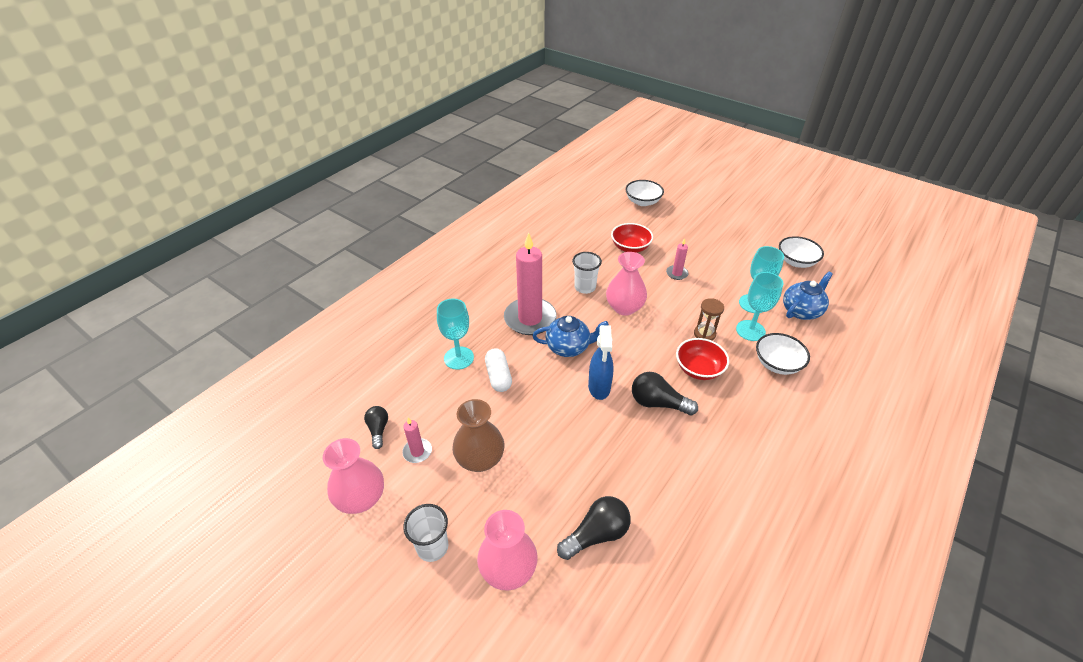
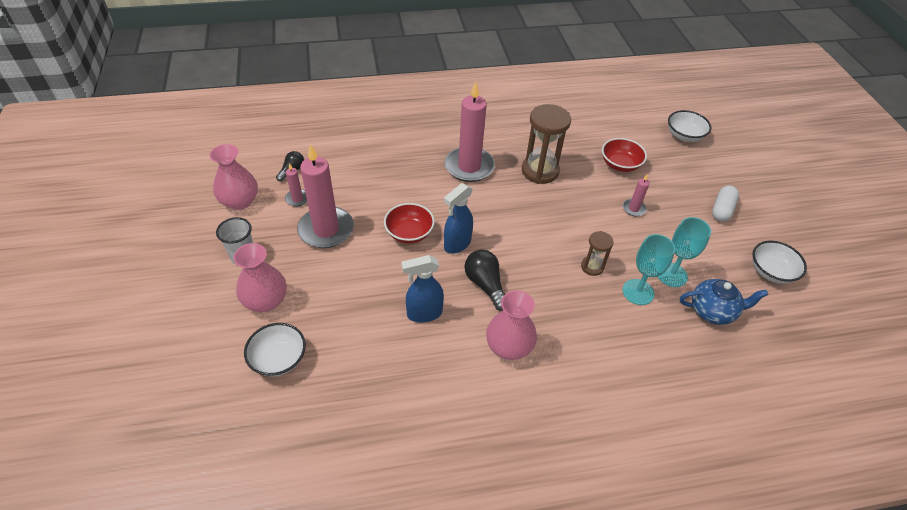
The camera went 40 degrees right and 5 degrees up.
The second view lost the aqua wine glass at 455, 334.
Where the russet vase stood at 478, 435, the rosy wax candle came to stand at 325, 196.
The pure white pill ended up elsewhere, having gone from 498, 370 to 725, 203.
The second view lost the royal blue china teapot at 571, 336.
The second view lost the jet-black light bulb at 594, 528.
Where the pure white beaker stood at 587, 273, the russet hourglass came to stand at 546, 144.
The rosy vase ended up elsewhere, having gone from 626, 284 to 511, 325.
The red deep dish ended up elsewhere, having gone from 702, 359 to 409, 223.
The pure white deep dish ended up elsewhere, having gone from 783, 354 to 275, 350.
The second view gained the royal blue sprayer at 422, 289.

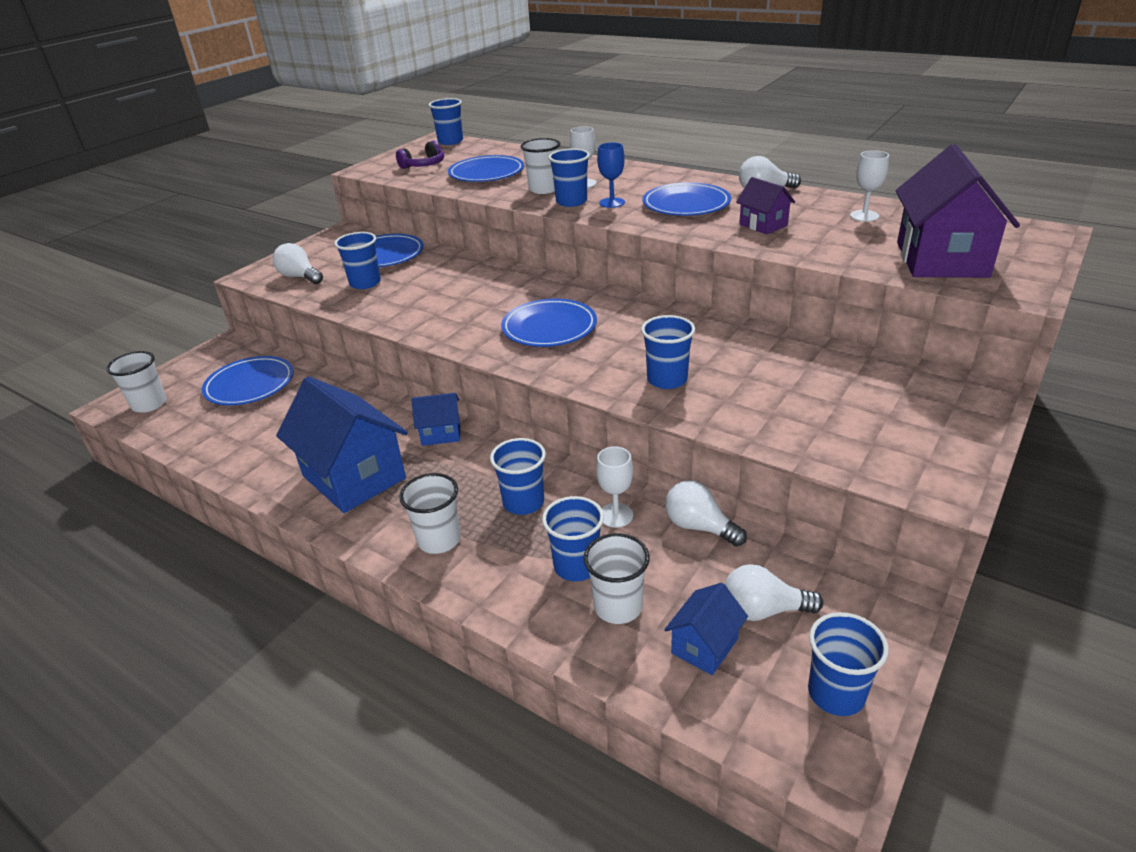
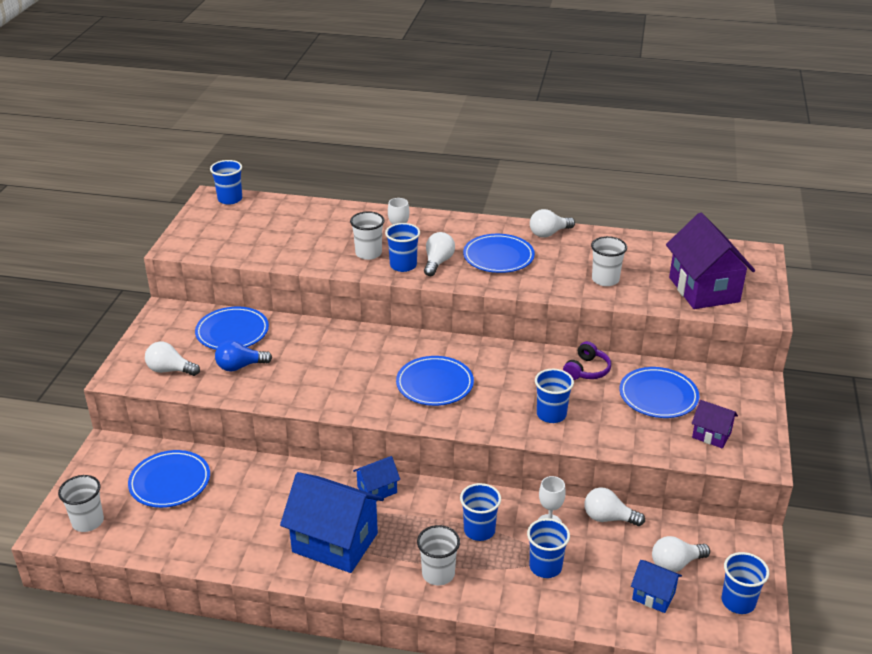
The camera went 25 degrees left and 0 degrees up.
Where the royal blue beaker stood at 357, 260, the royal blue light bulb came to stand at 243, 356.
The royal purple over-ear headphones ended up elsewhere, having gone from 420, 155 to 587, 360.
The royal blue flat dish ended up elsewhere, having gone from 486, 168 to 659, 392.
The pure white beaker ended up elsewhere, having gone from 617, 578 to 609, 261.
Where the royal blue wine glass stood at 611, 175, the pure white light bulb came to stand at 439, 254.
The royal blue house at 706, 629 ended up facing another way, 75 degrees counterclockwise from before.
The royal purple house ended up elsewhere, having gone from 765, 206 to 715, 424.
The second view lost the pure white wine glass at 869, 186.

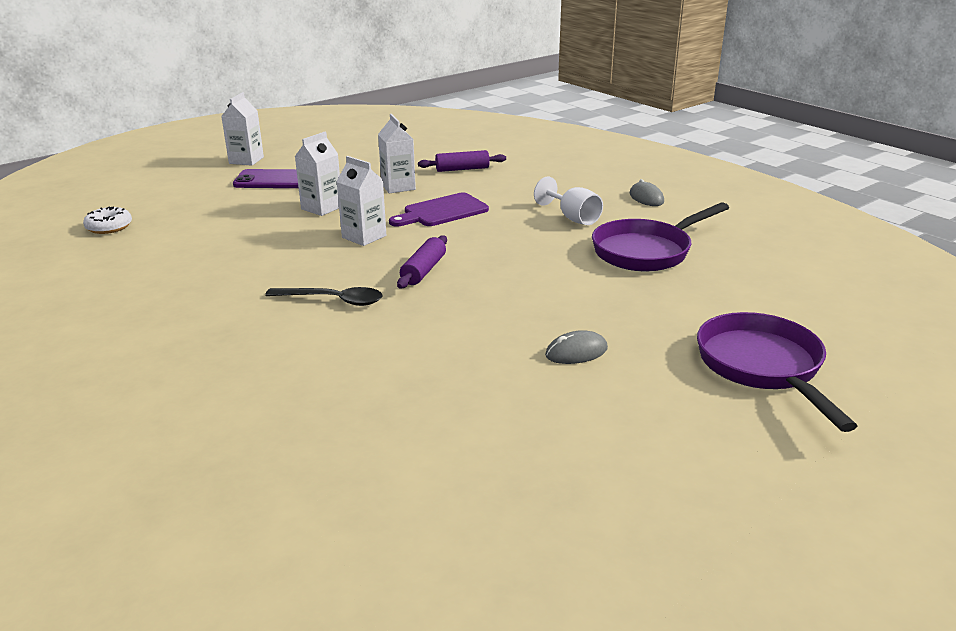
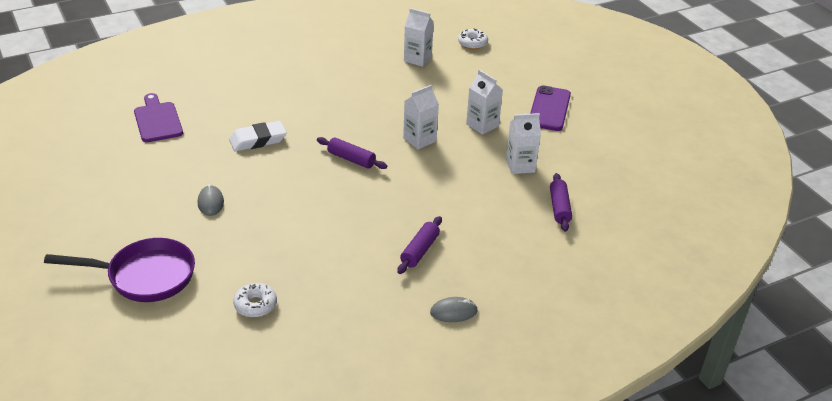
The camera went 100 degrees right and 10 degrees up.
The pure white carton ended up elsewhere, having gone from 242, 129 to 419, 37.
The second view lost the jet-black teaspoon at 324, 296.
The royal purple cutting board ended up elsewhere, having gone from 439, 210 to 158, 117.
Where the pure white wine glass stood at 568, 201, the royal purple rolling pin came to stand at 419, 245.
The second view lost the royal purple pan at 660, 236.
The second view gained the pure white gum eraser at 258, 136.
The second view gained the pure white donut at 255, 300.

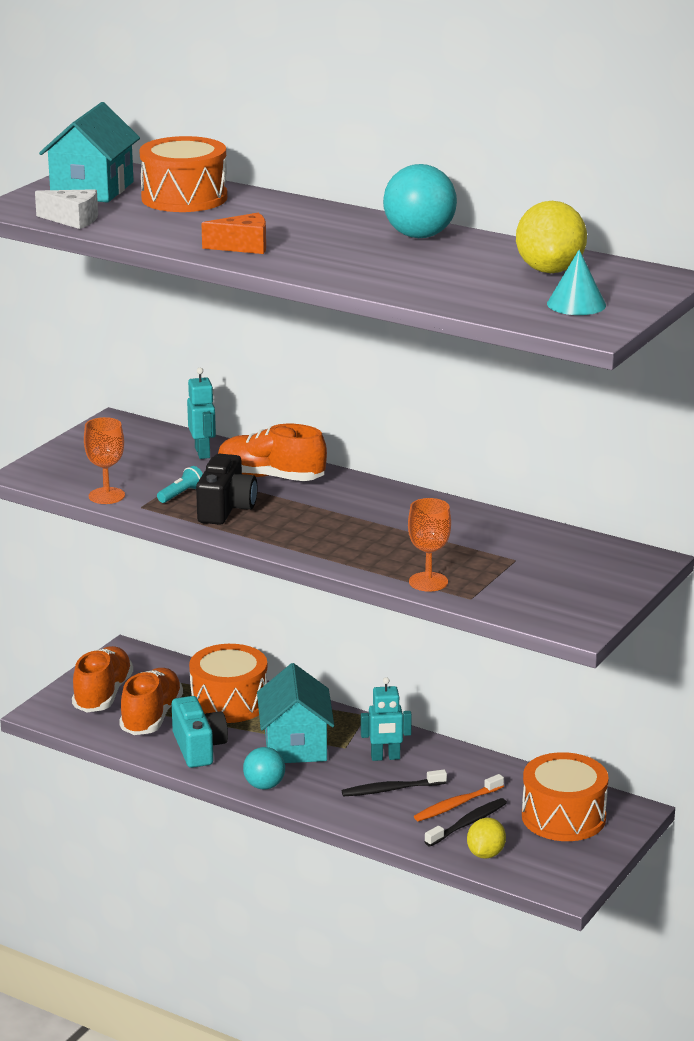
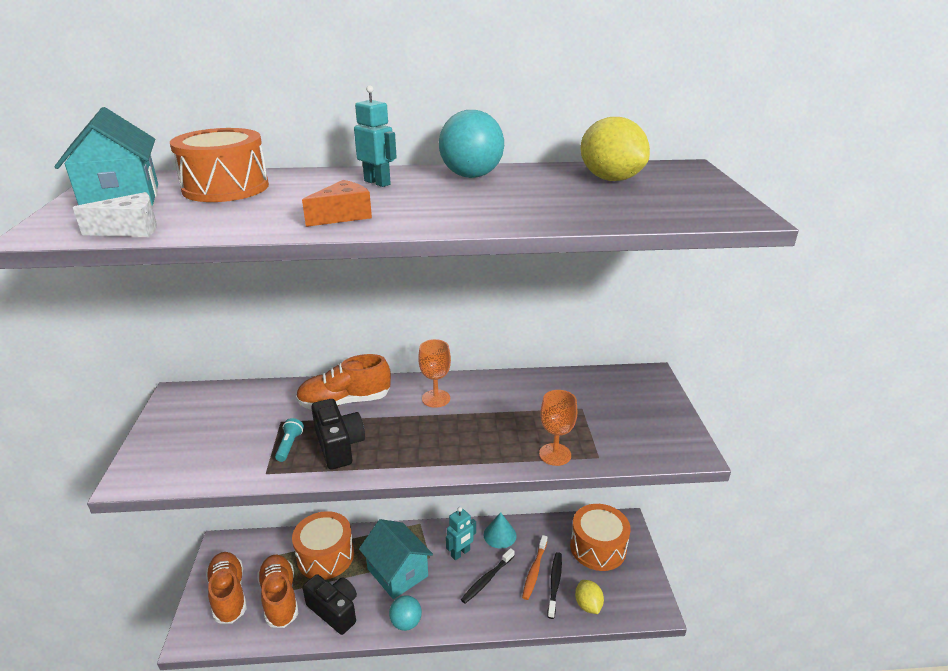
The camera went 35 degrees left and 5 degrees up.
The bright orange wine glass ended up elsewhere, having gone from 104, 460 to 434, 373.
What was the aqua compact camera at 200, 732 turned into the jet-black compact camera at 329, 604.
The aqua robot ended up elsewhere, having gone from 201, 413 to 375, 136.
The aqua cone shape ended up elsewhere, having gone from 576, 282 to 500, 530.

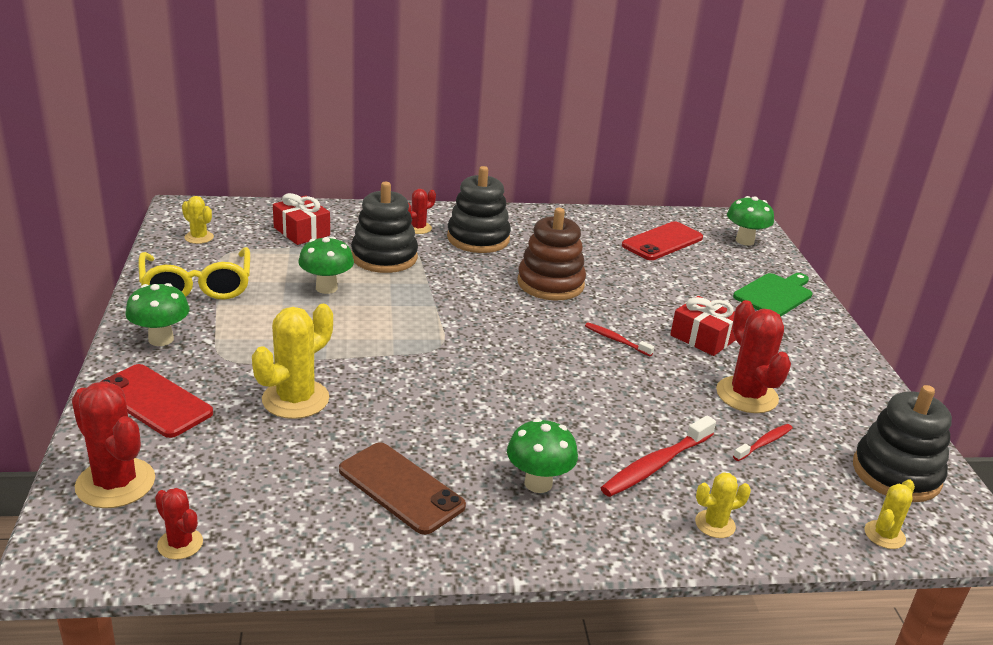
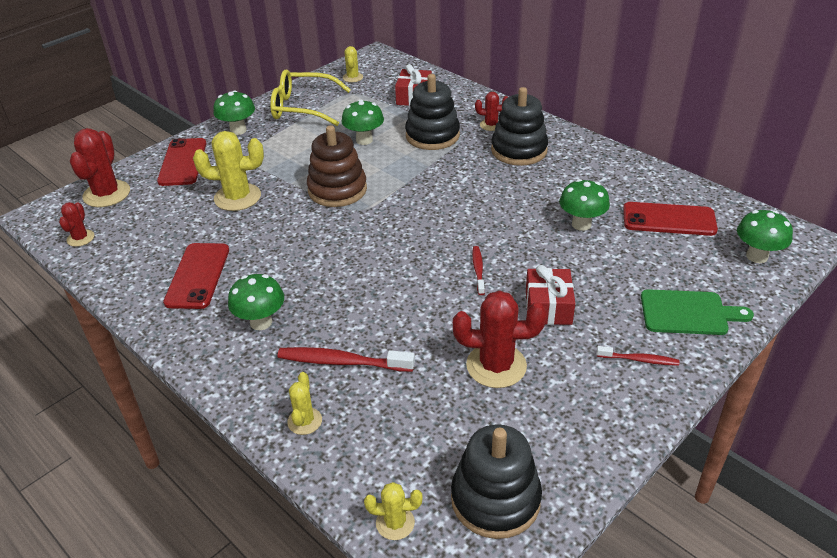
The camera went 55 degrees right and 10 degrees up.
The bright yellow glasses at 194, 273 ended up facing another way, 60 degrees clockwise from before.
What was the russet smartphone at 402, 488 turned into the red smartphone at 196, 276.
The russet stacking toy ended up elsewhere, having gone from 551, 254 to 337, 166.
The bright yellow saguaro cactus at 723, 505 ended up facing another way, 60 degrees clockwise from before.
The red saguaro cactus at 753, 356 ended up facing another way, 60 degrees clockwise from before.
The red toothbrush ended up elsewhere, having gone from 763, 442 to 638, 356.
The second view gained the emerald fungus at 585, 205.

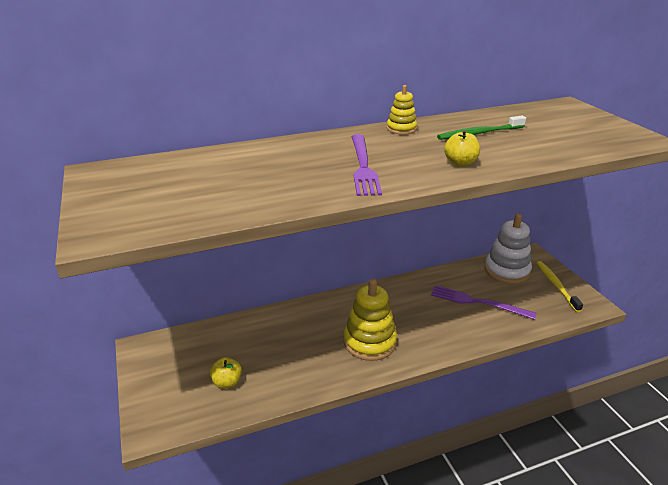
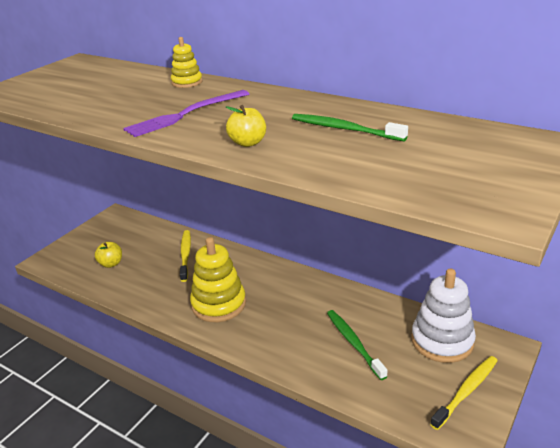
The camera went 55 degrees right and 0 degrees up.
The bright yellow stacking toy ended up elsewhere, having gone from 402, 110 to 187, 62.
Where the royal purple table fork stood at 483, 302, the emerald toothbrush came to stand at 357, 345.
The second view gained the bright yellow toothbrush at 185, 256.

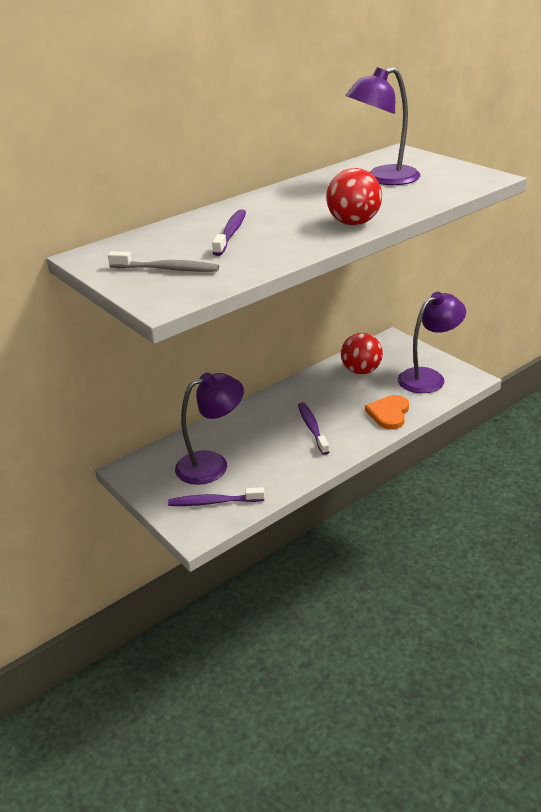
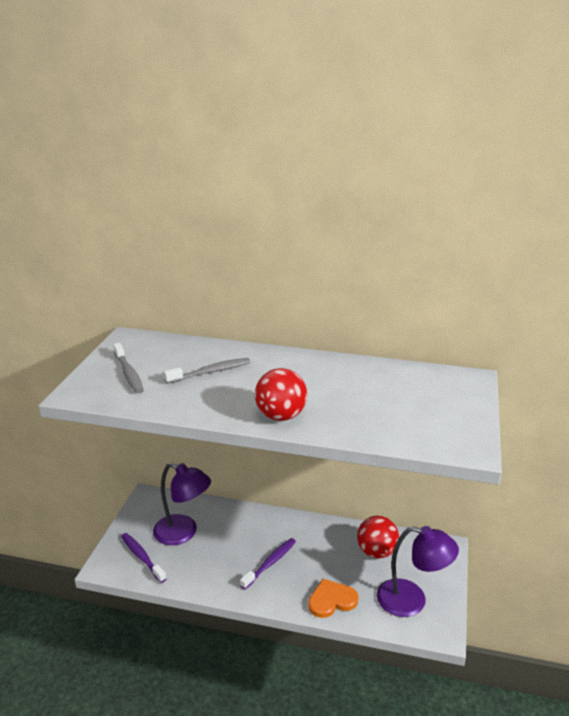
The camera went 50 degrees right and 5 degrees down.
What was the royal purple toothbrush at 229, 232 turned into the ash-grey toothbrush at 207, 371.
The second view lost the royal purple reading lamp at 382, 126.

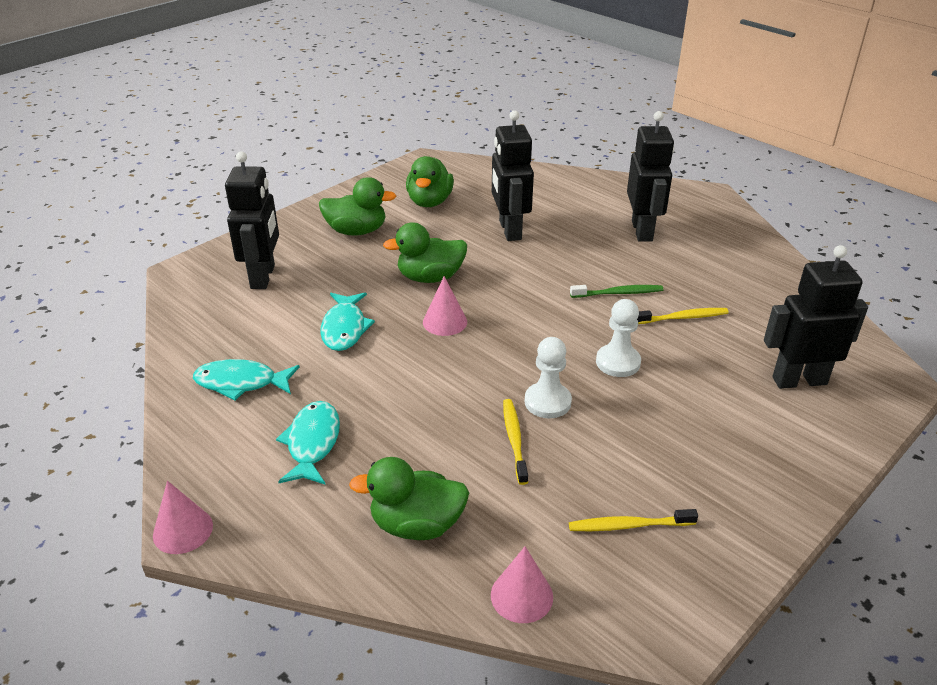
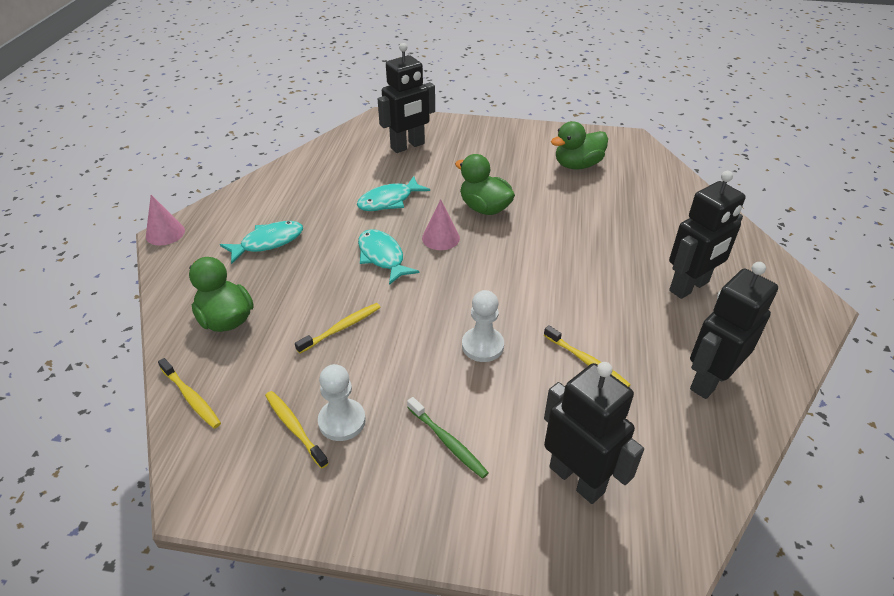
The camera went 55 degrees right and 5 degrees up.
The aqua fish figure ended up elsewhere, having gone from 246, 379 to 389, 257.
The second view lost the emerald toy duck at 357, 206.
Where the rosy cone shape stood at 522, 584, the bright yellow toothbrush came to stand at 189, 393.
The jet-black robot ended up elsewhere, having gone from 513, 175 to 734, 330.
The pure white chess pawn ended up elsewhere, having gone from 548, 377 to 342, 402.
The emerald toothbrush ended up elsewhere, having gone from 616, 291 to 448, 438.

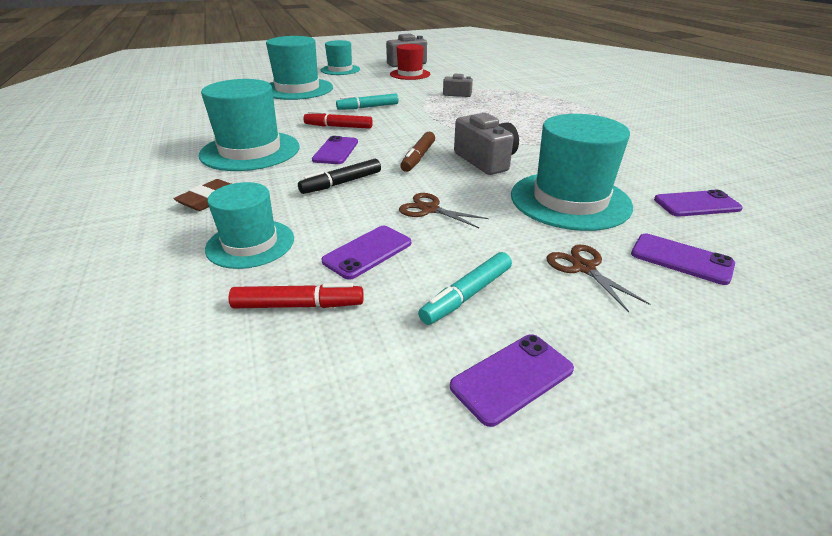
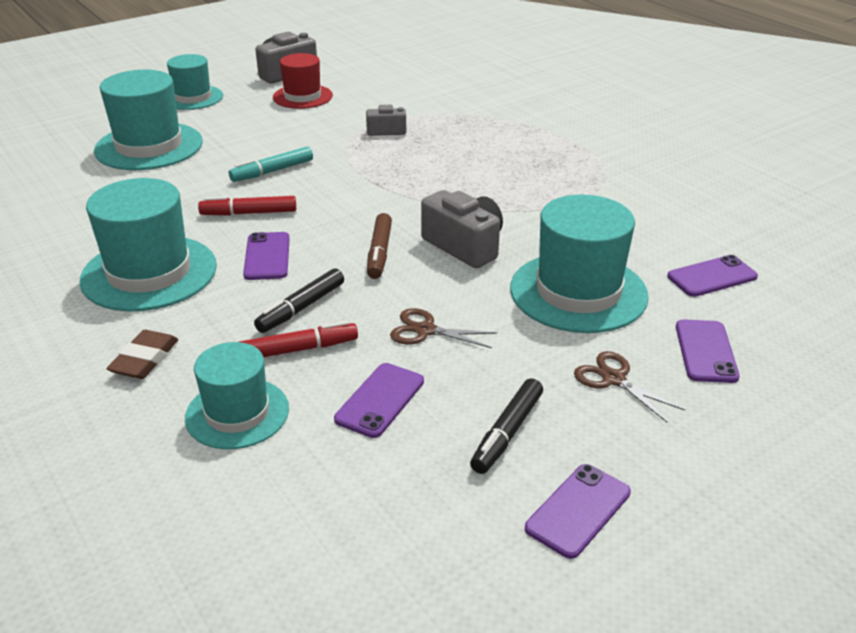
The camera went 15 degrees left and 0 degrees up.
The red marker pen ended up elsewhere, having gone from 296, 295 to 298, 339.
What was the aqua marker pen at 465, 288 turned into the jet-black marker pen at 506, 426.
The royal purple smartphone at 683, 259 ended up facing another way, 75 degrees clockwise from before.

